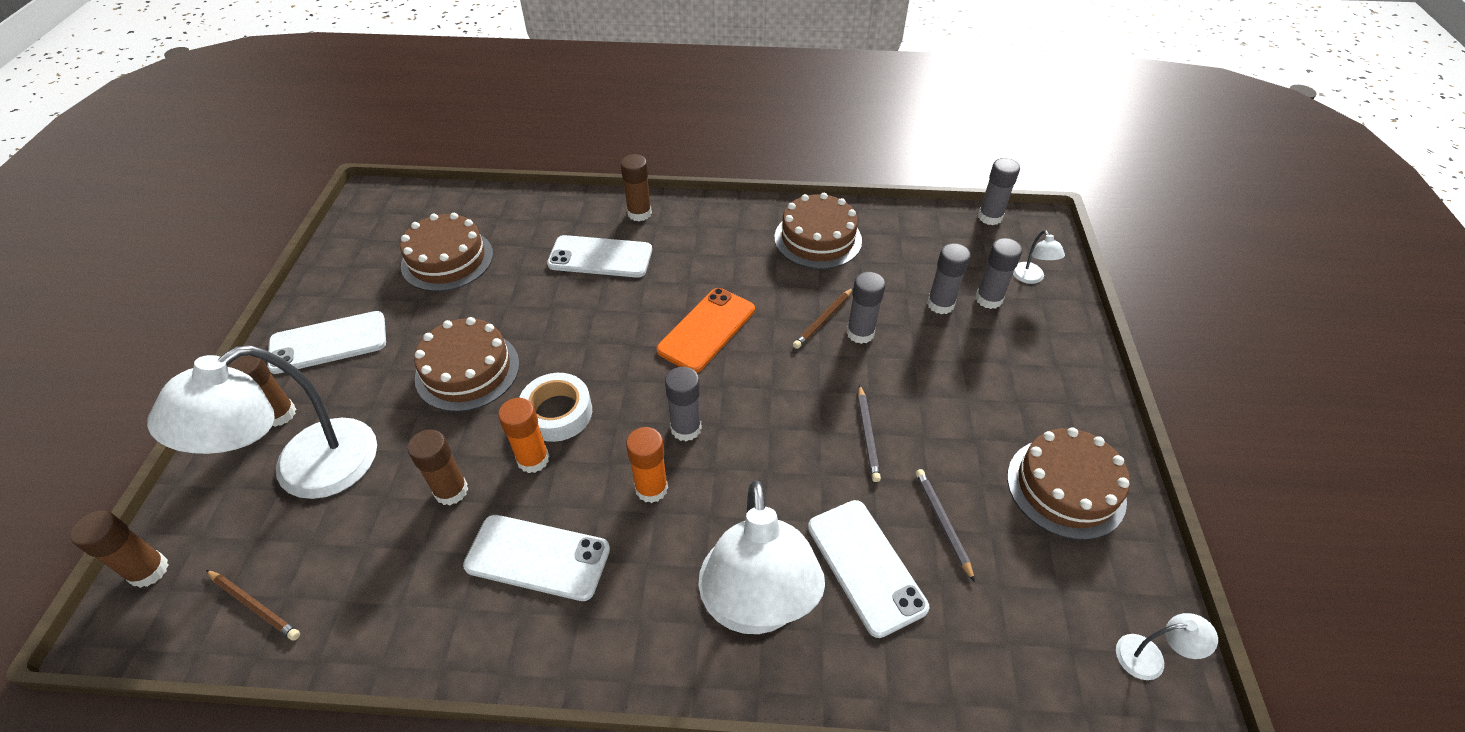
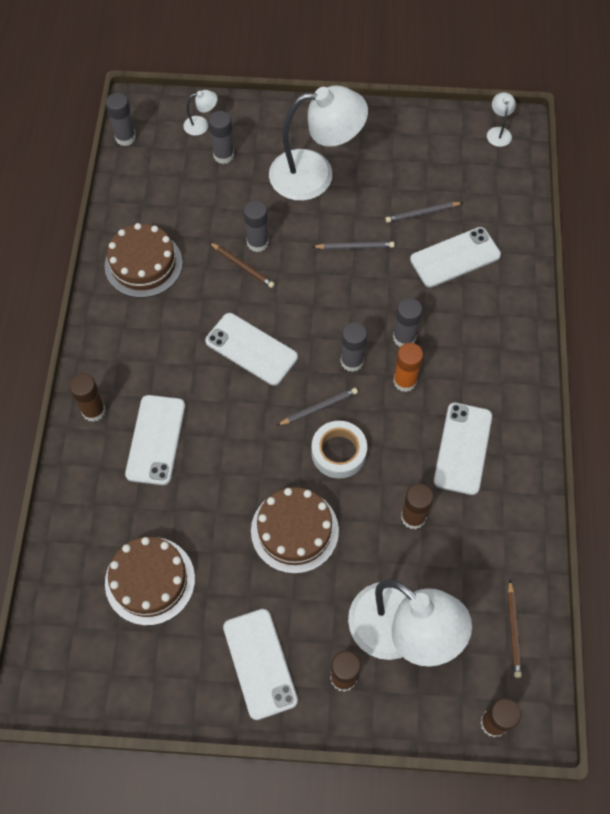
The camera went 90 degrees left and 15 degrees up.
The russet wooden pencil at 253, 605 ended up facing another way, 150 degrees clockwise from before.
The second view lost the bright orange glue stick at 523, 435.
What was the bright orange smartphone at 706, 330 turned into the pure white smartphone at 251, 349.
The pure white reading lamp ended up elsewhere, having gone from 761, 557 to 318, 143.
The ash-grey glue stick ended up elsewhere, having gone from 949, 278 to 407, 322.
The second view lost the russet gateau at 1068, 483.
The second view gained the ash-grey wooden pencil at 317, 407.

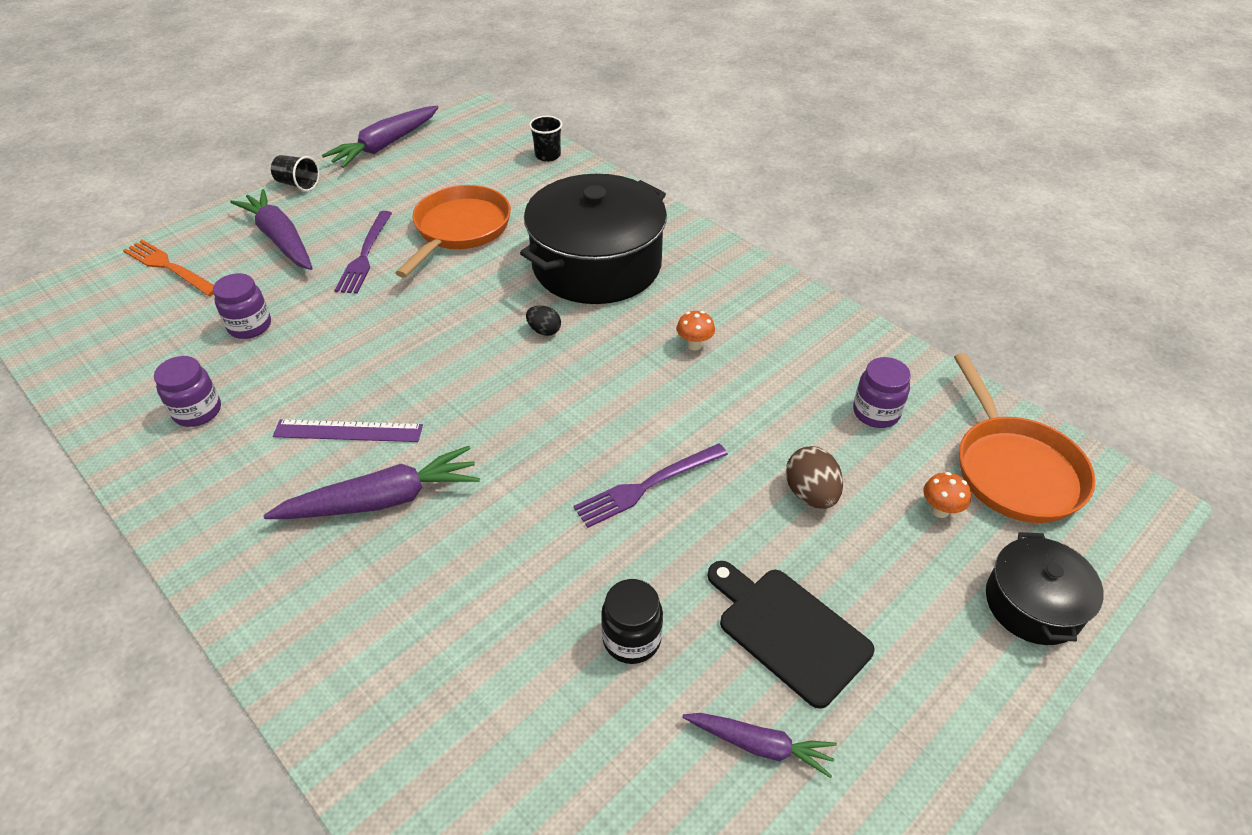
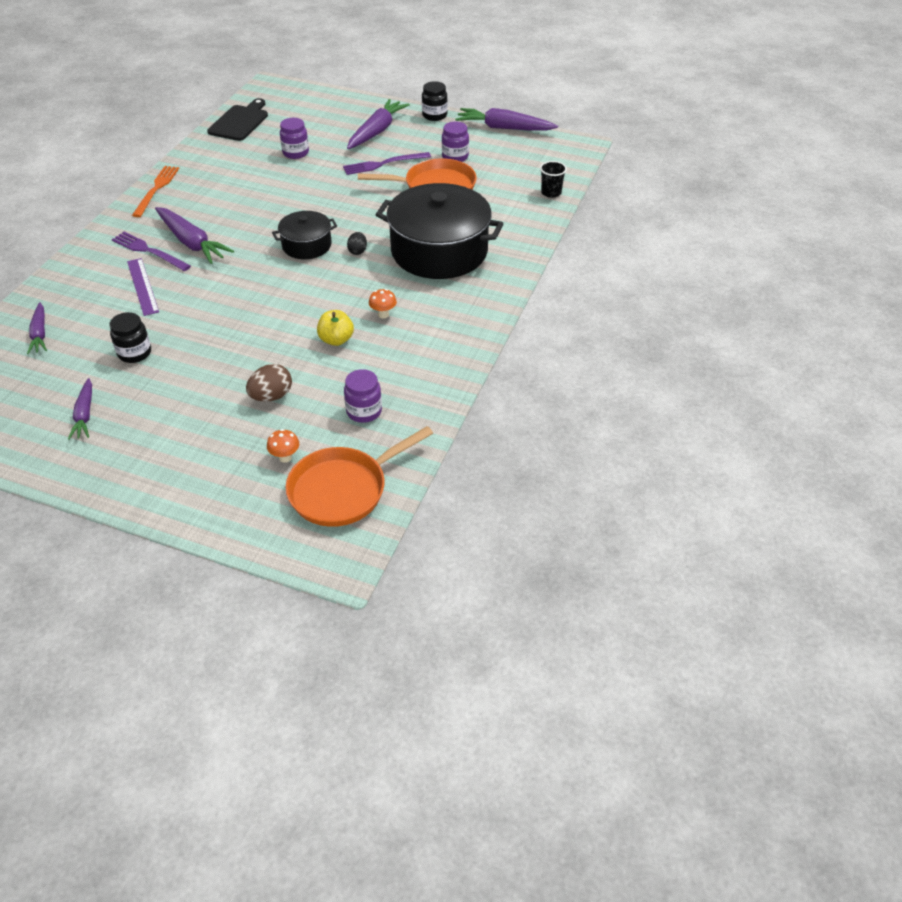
The camera went 65 degrees right and 0 degrees up.
The bright orange table fork ended up elsewhere, having gone from 168, 268 to 155, 191.
The royal purple jam jar ended up elsewhere, having gone from 187, 391 to 455, 141.
Where the jet-black beaker stood at 295, 173, the jet-black jam jar came to stand at 435, 101.
The royal purple measuring stick ended up elsewhere, having gone from 348, 430 to 143, 287.
The royal purple table fork ended up elsewhere, having gone from 650, 485 to 151, 251.
The jet-black cutting board ended up elsewhere, having gone from 790, 635 to 237, 119.
The jet-black pot ended up elsewhere, having gone from 1044, 588 to 304, 235.
The second view gained the royal purple carrot at 37, 328.
The second view gained the bright yellow apple fruit at 335, 328.

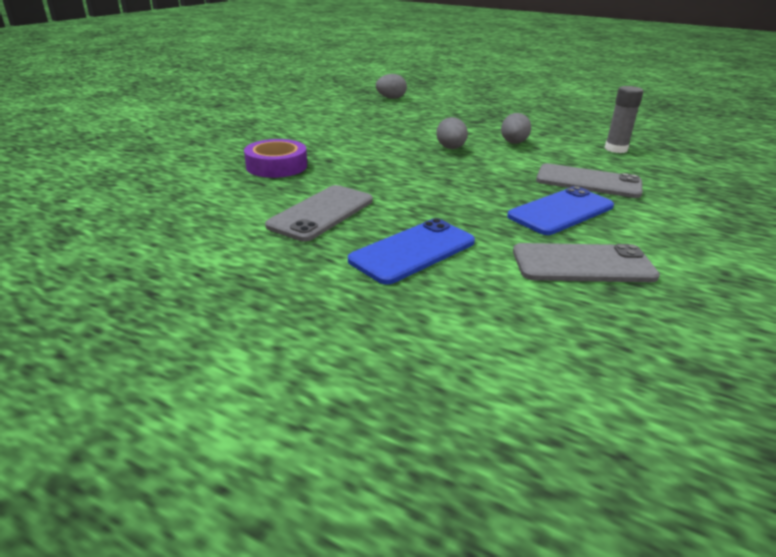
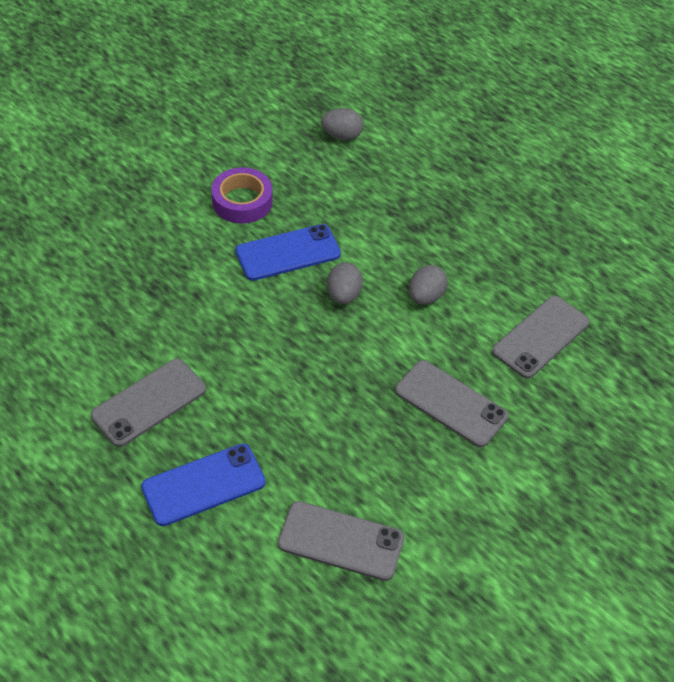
The camera went 15 degrees right and 20 degrees up.
The royal purple tape ended up elsewhere, having gone from 275, 158 to 242, 195.
The royal blue smartphone ended up elsewhere, having gone from 560, 210 to 288, 252.
Where the ash-grey glue stick stood at 624, 119, the ash-grey smartphone came to stand at 540, 337.

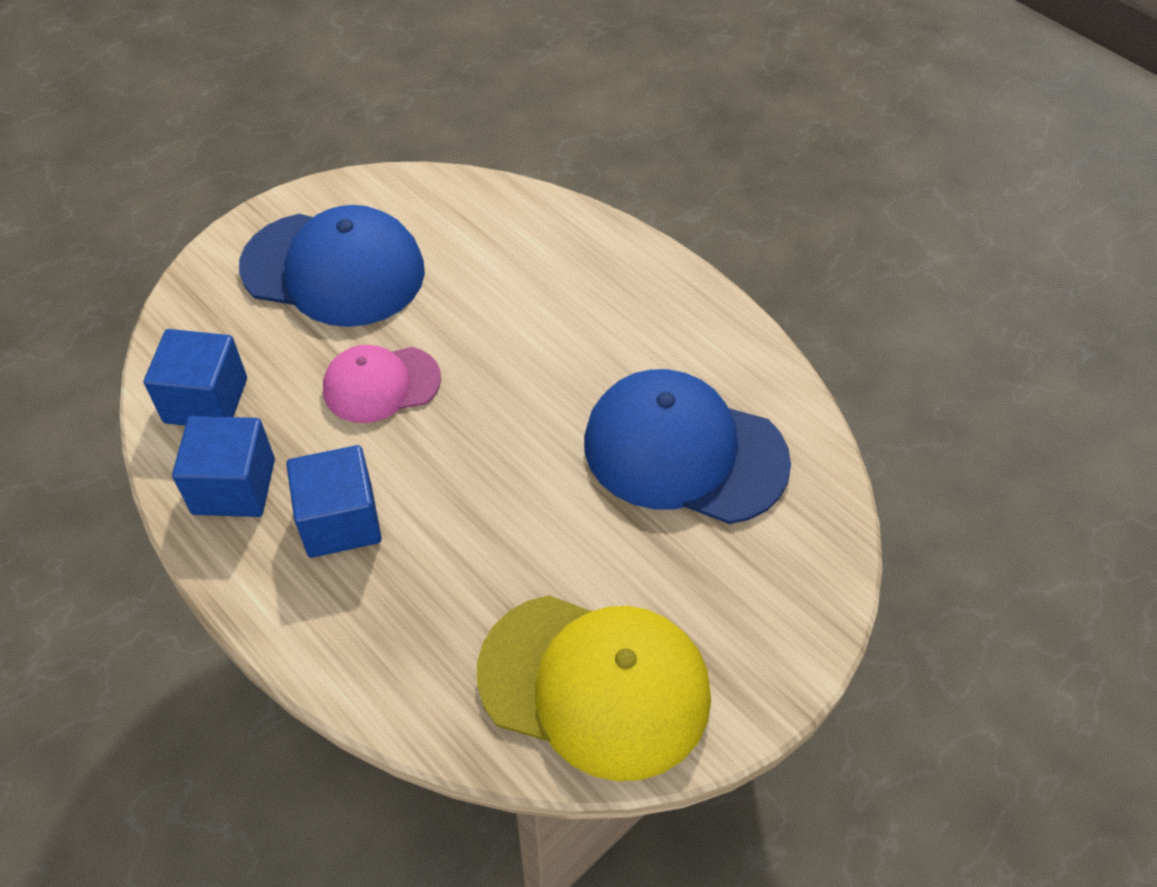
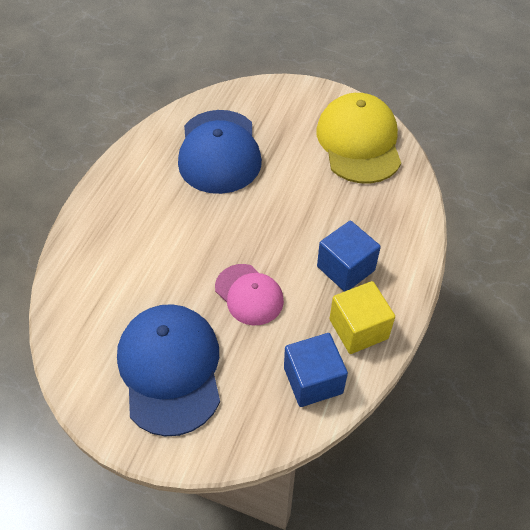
The camera went 115 degrees left and 0 degrees up.
What was the royal blue block at 223, 466 turned into the bright yellow block at 362, 317.

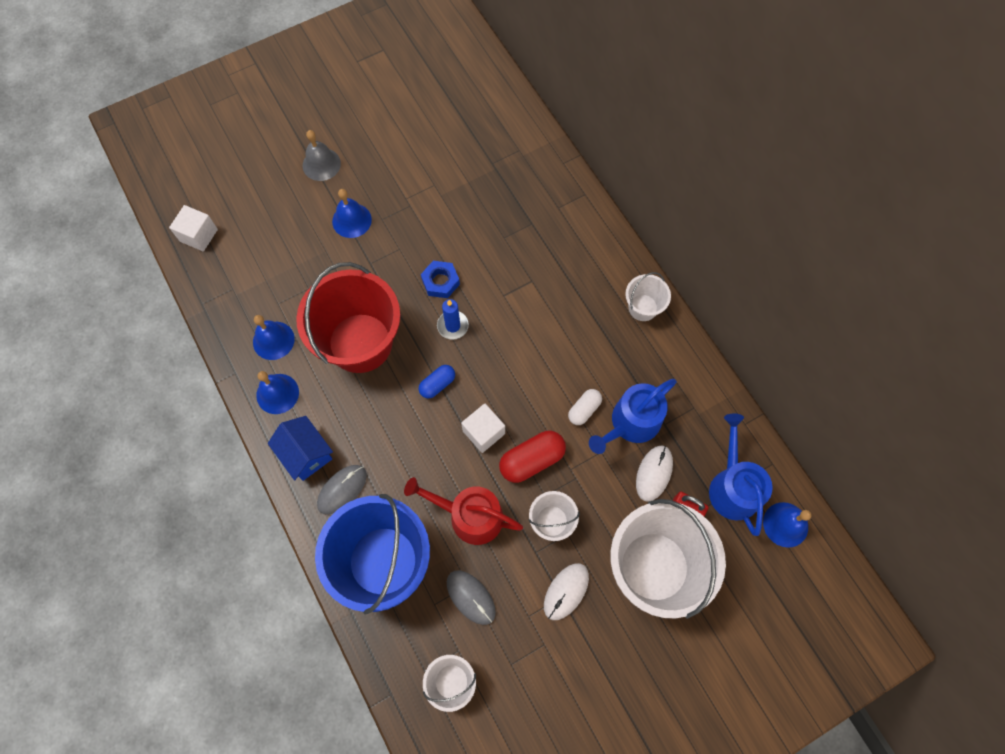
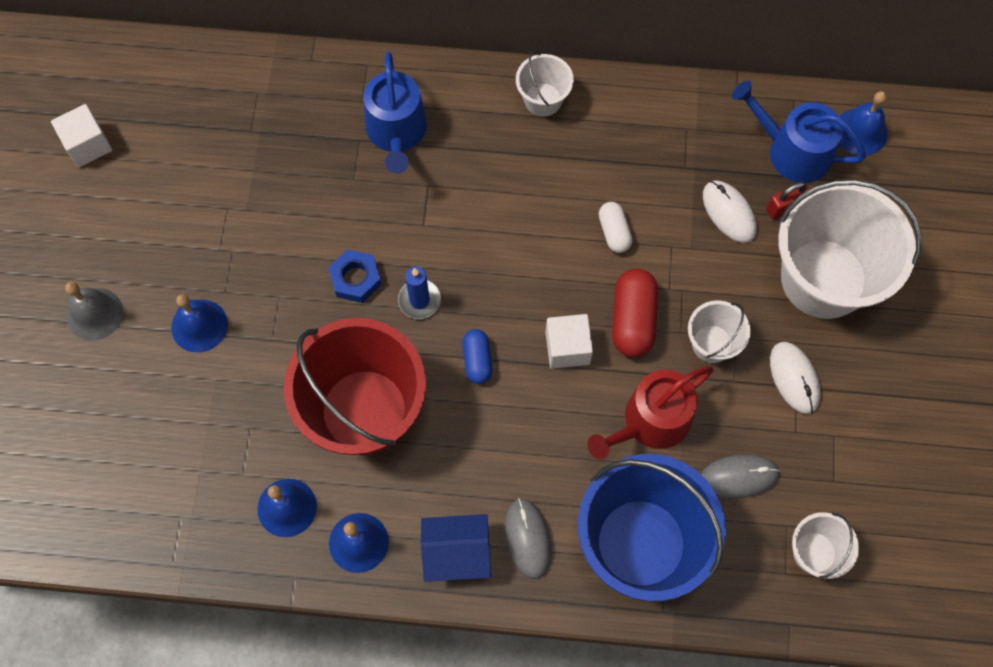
The camera went 55 degrees left and 0 degrees up.
The pure white block ended up elsewhere, having gone from 193, 228 to 81, 135.
The royal blue watering can ended up elsewhere, having gone from 633, 416 to 395, 112.

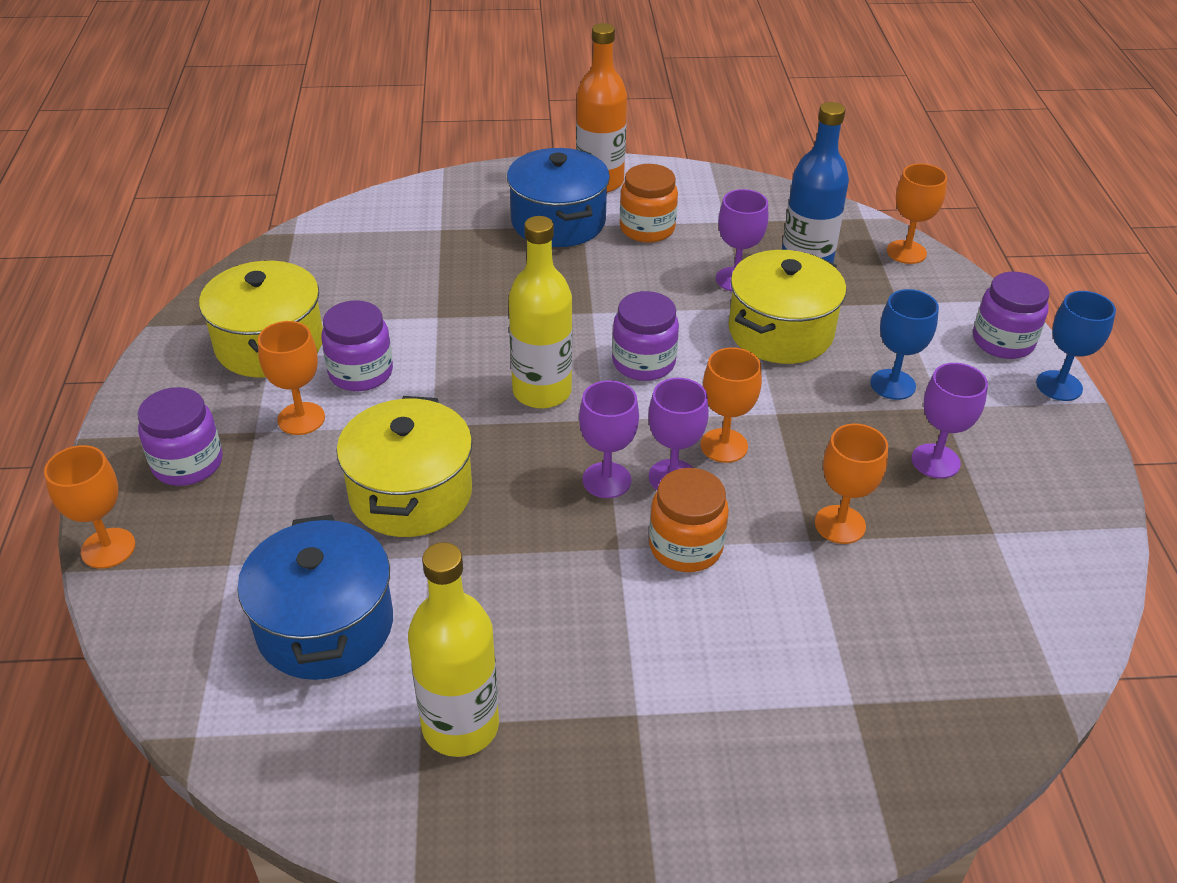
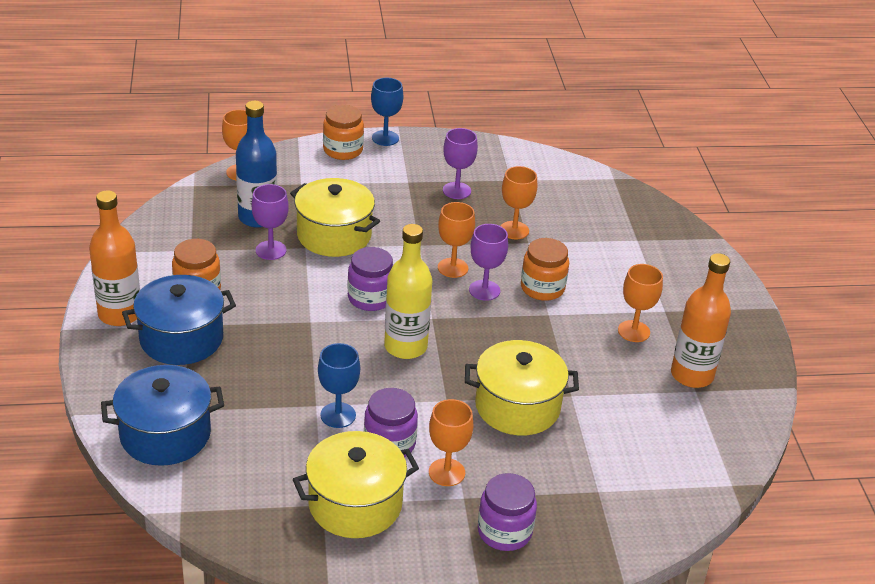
The camera went 95 degrees left and 5 degrees down.
The bright orange wine glass ended up elsewhere, having gone from 89, 507 to 640, 303.
The royal blue pot ended up elsewhere, having gone from 315, 597 to 162, 415.
What was the bright yellow bottle at 453, 649 turned into the bright orange bottle at 701, 320.
The second view lost the royal purple wine glass at 609, 439.
The royal blue wine glass ended up elsewhere, having gone from 904, 344 to 339, 385.
What was the royal purple jam jar at 1011, 315 turned into the bright orange jam jar at 343, 132.

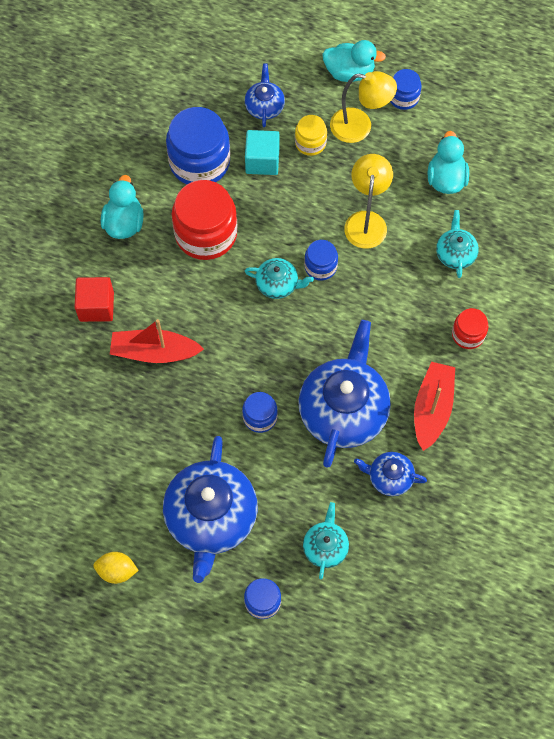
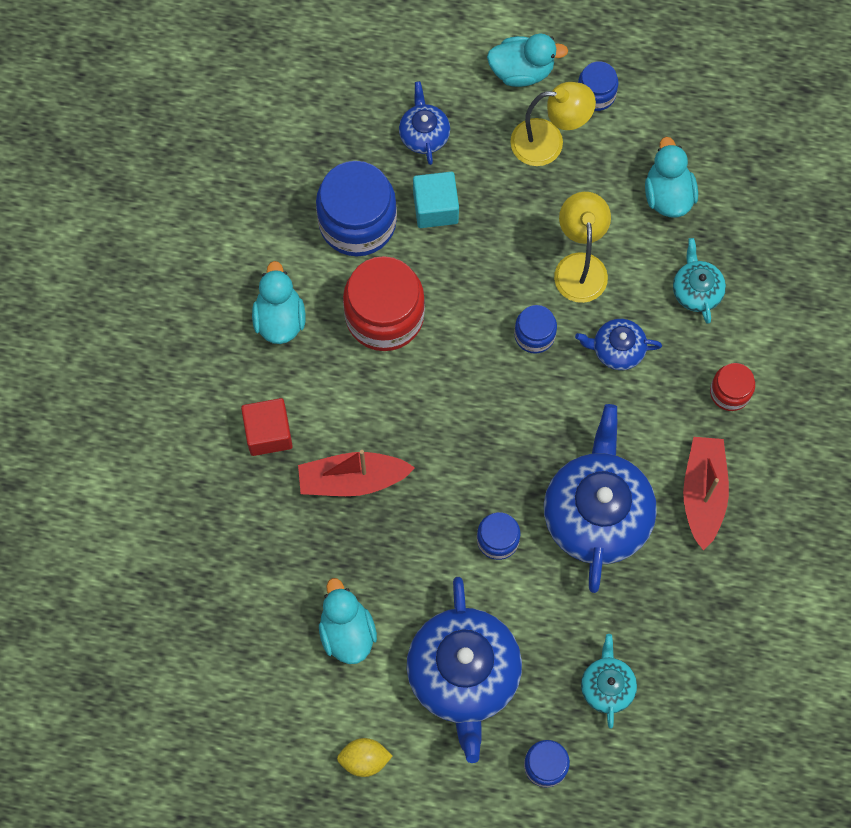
The camera went 10 degrees left and 5 degrees up.
The second view lost the aqua china teapot at 279, 278.
The second view lost the bright yellow jam jar at 311, 135.
The royal blue china teapot ended up elsewhere, having gone from 390, 474 to 618, 344.
The second view gained the aqua toy duck at 348, 621.

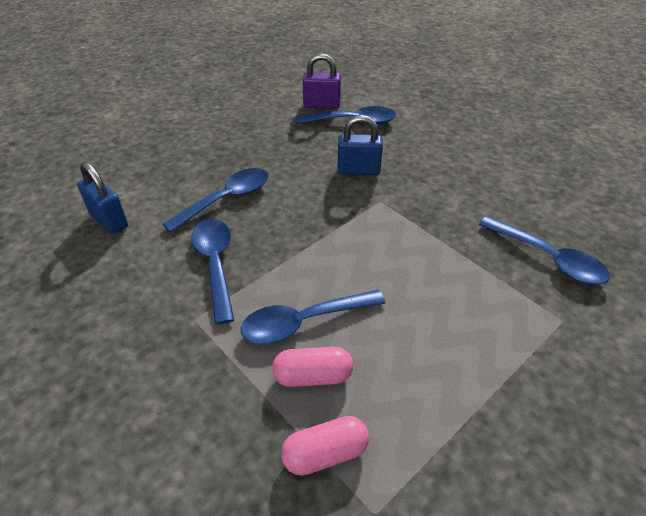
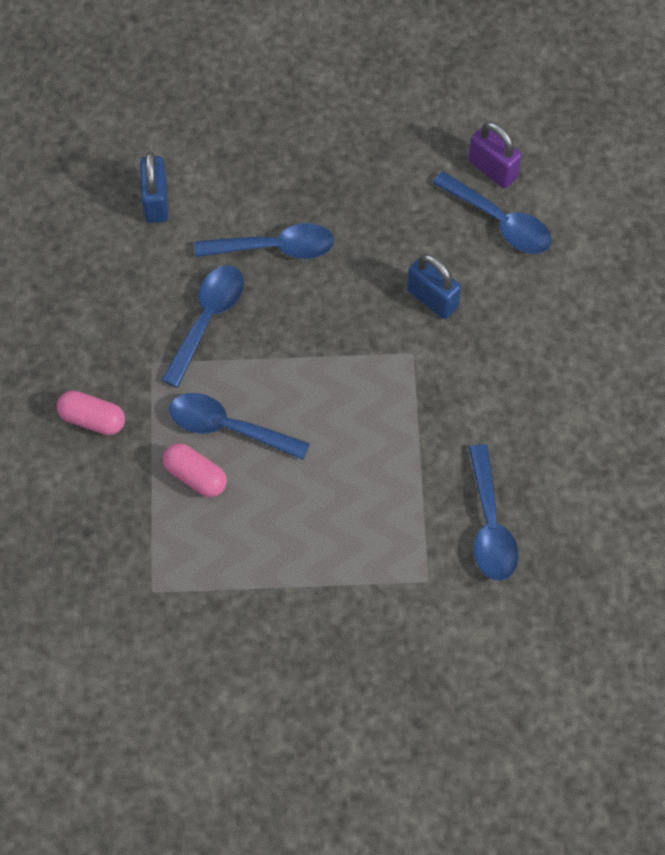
The camera went 40 degrees right and 20 degrees up.
The rosy pill ended up elsewhere, having gone from 325, 446 to 91, 413.

